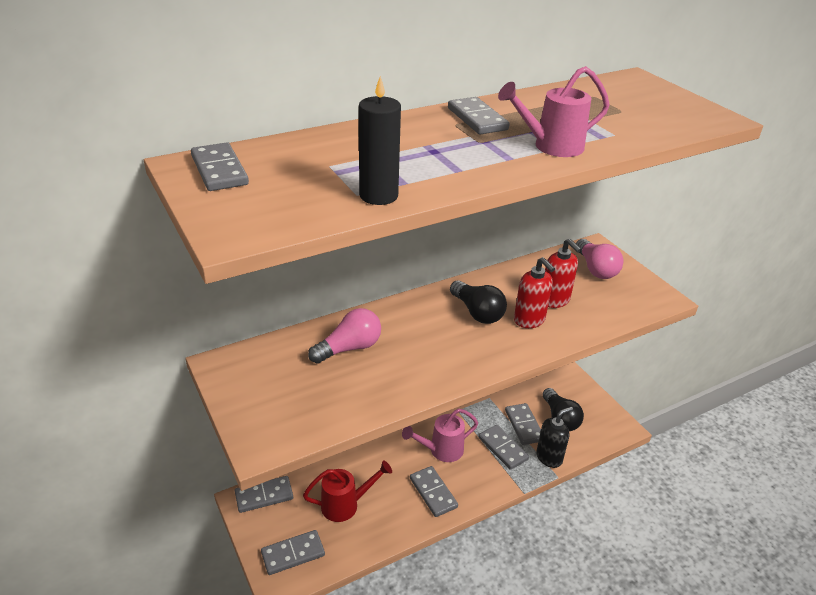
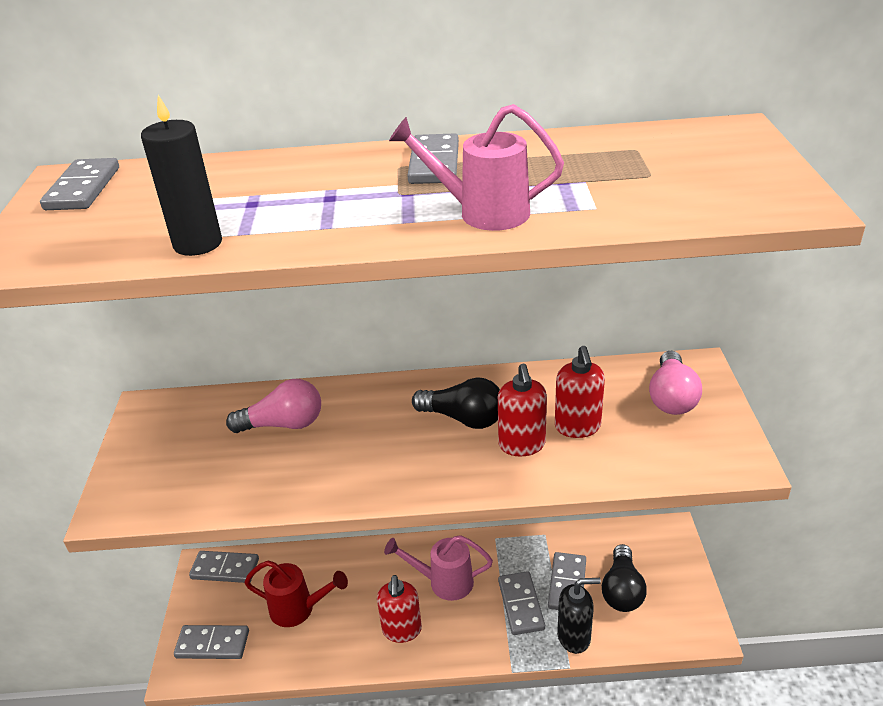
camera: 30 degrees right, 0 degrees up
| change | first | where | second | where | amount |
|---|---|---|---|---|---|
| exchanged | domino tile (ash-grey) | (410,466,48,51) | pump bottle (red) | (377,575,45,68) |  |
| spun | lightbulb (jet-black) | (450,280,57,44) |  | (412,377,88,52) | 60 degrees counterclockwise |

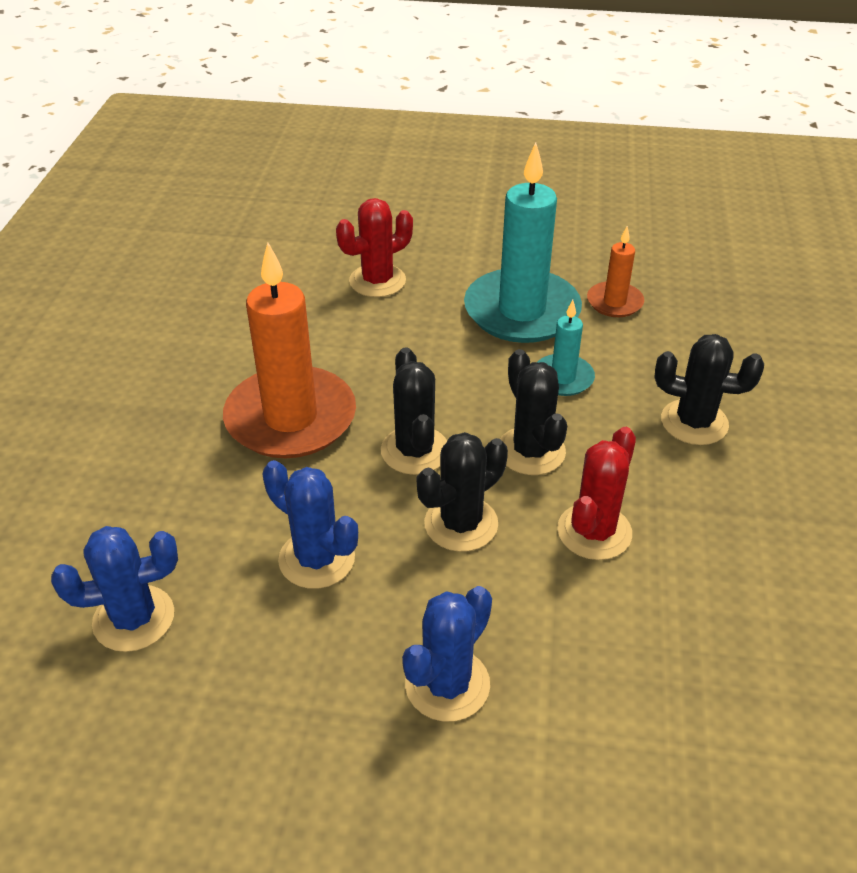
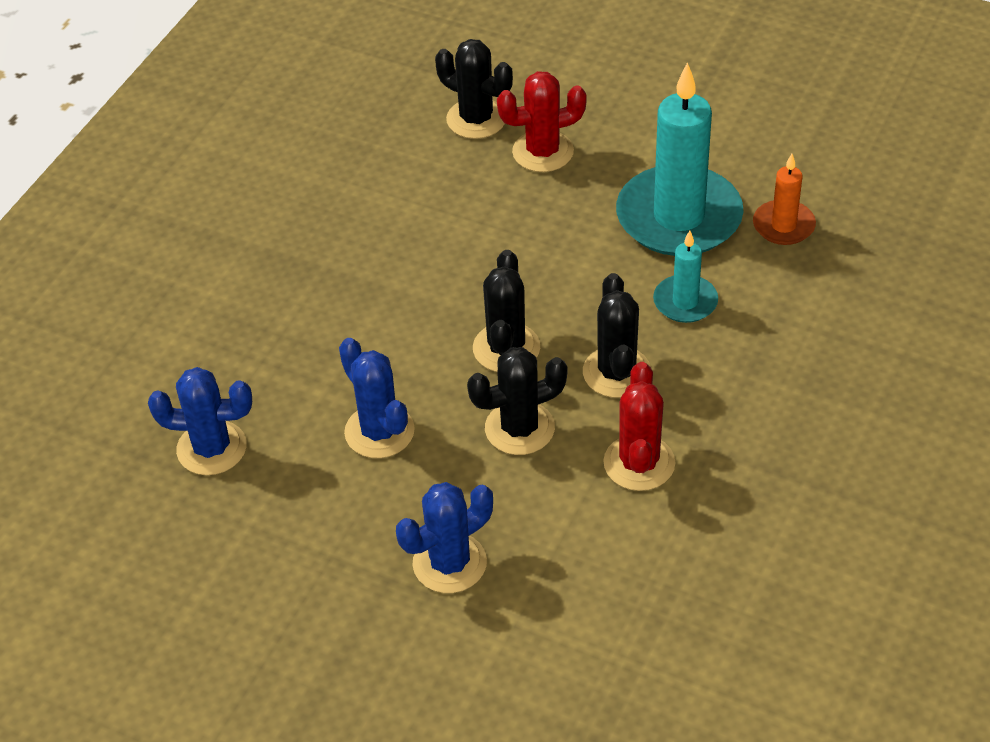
camera: 20 degrees right, 5 degrees up
| change | first | where | second | where | amount |
|---|---|---|---|---|---|
| missing | candle (orange-coloured) | (223,242,133,216) |  |  |  |
| spun | cactus (red) | (557,427,79,133) |  | (603,362,72,129) | 45 degrees counterclockwise |
| relocated | cactus (jet-black) | (654,334,110,111) |  | (435,39,78,100) |  |

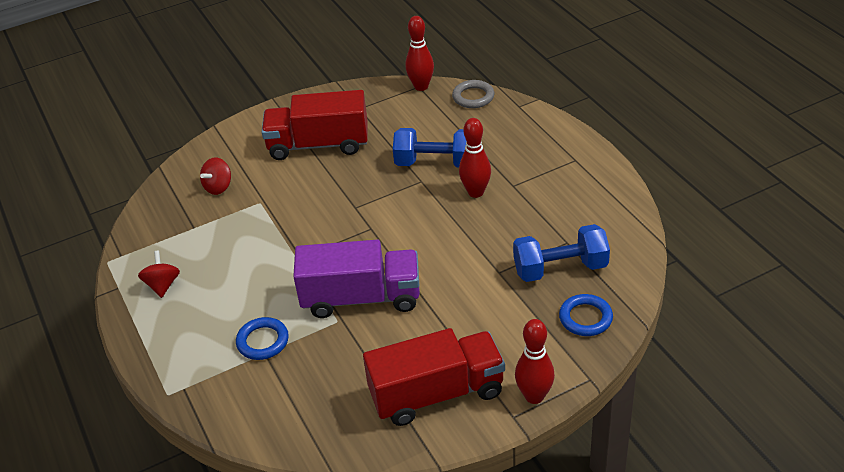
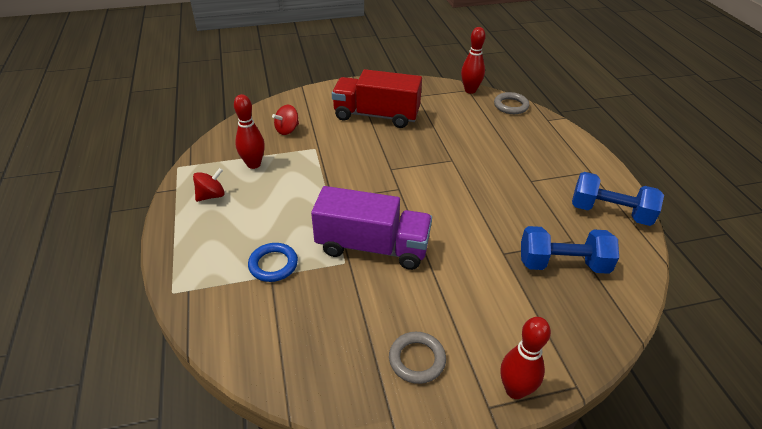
camera: 10 degrees right, 0 degrees up
| change | first | where | second | where | amount |
|---|---|---|---|---|---|
| spun | toy top (red) | (138,251,42,47) |  | (193,168,32,34) | 45 degrees clockwise |
| exchanged | lorry (red) | (363,328,142,98) | torus (ash-grey) | (389,332,57,52) |  |
| relocated | free weight (royal blue) | (393,128,74,40) |  | (572,172,92,54) |  |
| relocated | skittle (red) | (459,118,32,80) |  | (234,94,31,75) |  |
| missing | torus (royal blue) | (559,294,54,42) |  |  |  |

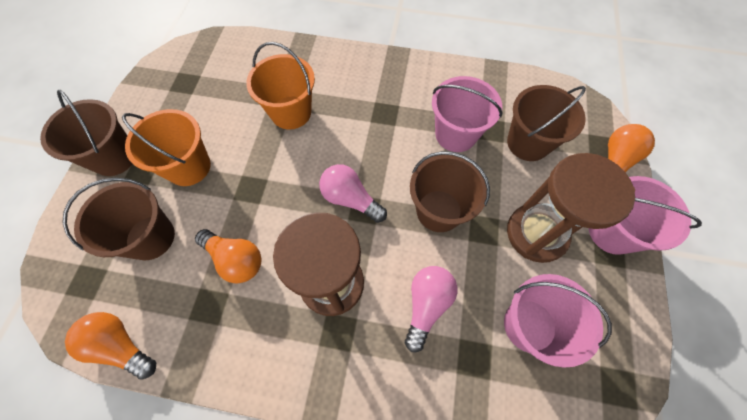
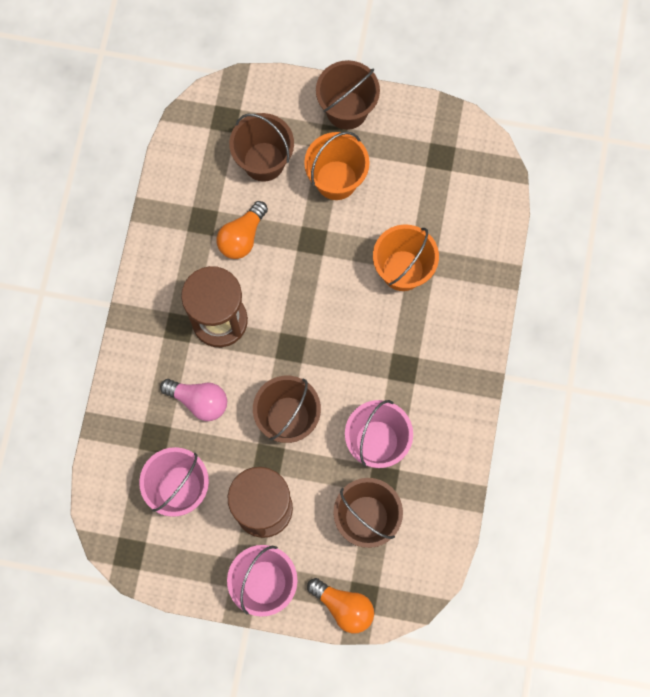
camera: 90 degrees right, 10 degrees up
| change | first | where | second | where | amount |
|---|---|---|---|---|---|
| missing | lightbulb (orange-coloured) | (65,312,91,68) |  |  |  |
| missing | lightbulb (pink) | (319,164,68,59) |  |  |  |

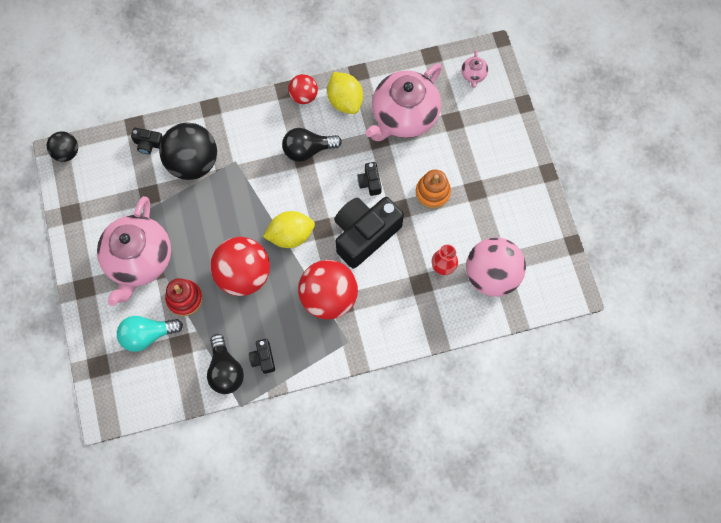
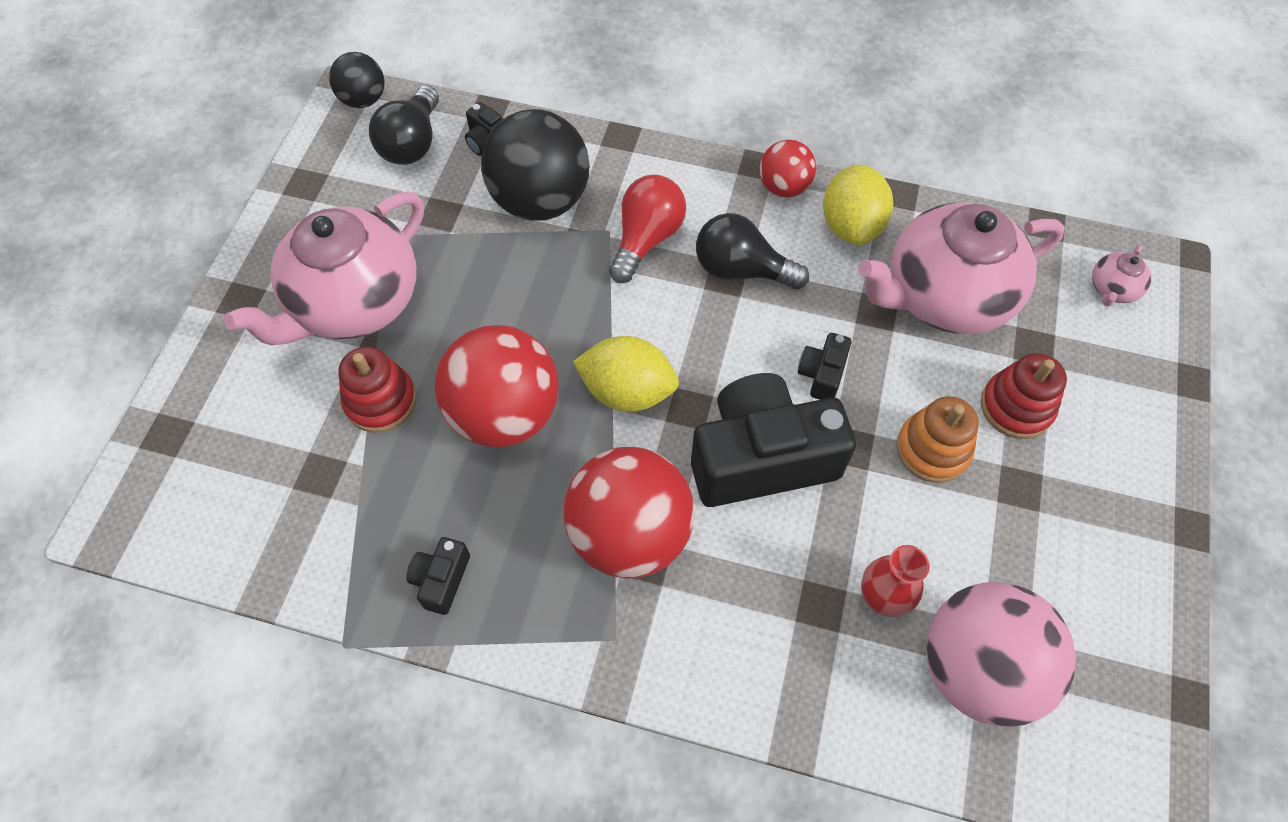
camera: 30 degrees right, 10 degrees down
| change | first | where | second | where | amount |
|---|---|---|---|---|---|
| missing | lightbulb (turquoise) | (117,316,66,36) |  |  |  |
| relocated | lightbulb (jet-black) | (207,334,37,60) |  | (369,85,70,80) |  |
| appeared |  |  | lightbulb (red) | (609,175,77,108) |  |
| appeared |  |  | ring stacker (red) | (981,353,86,86) |  |

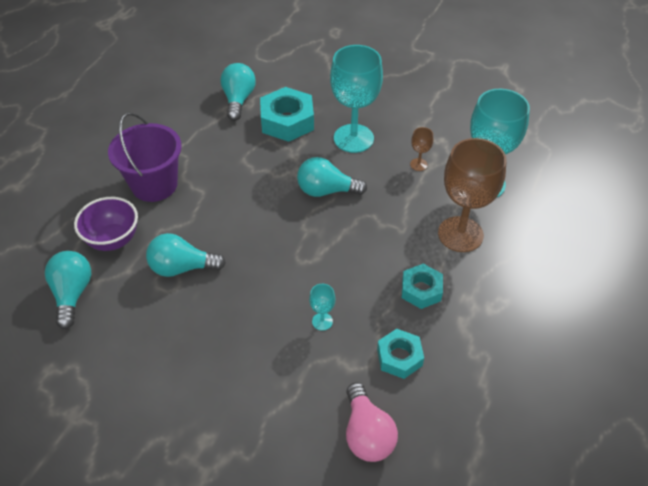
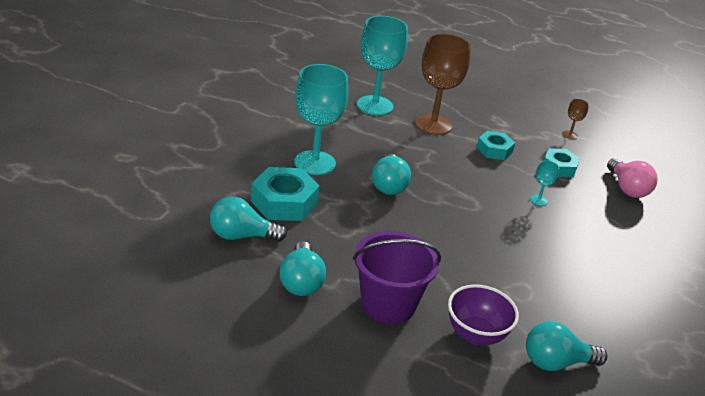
camera: 95 degrees left, 15 degrees down
| change | first | where | second | where | amount |
|---|---|---|---|---|---|
| relocated | lightbulb (turquoise) | (146,233,80,44) |  | (280,241,46,55) |  |
| spun | lightbulb (pink) | (346,382,52,80) |  | (607,158,50,40) | 90 degrees clockwise |
| relocated | goblet (russet) | (410,127,23,44) |  | (562,99,27,40) |  |

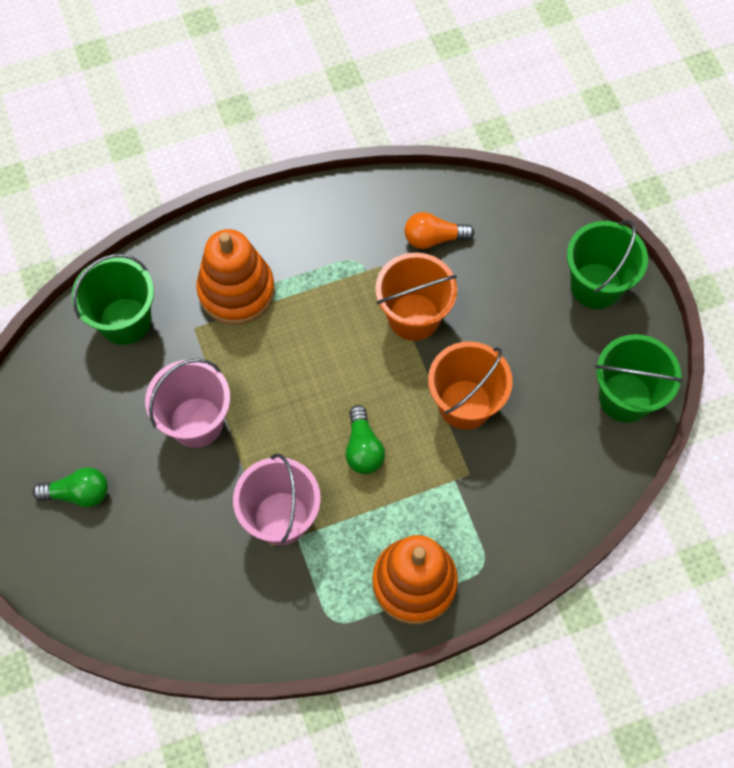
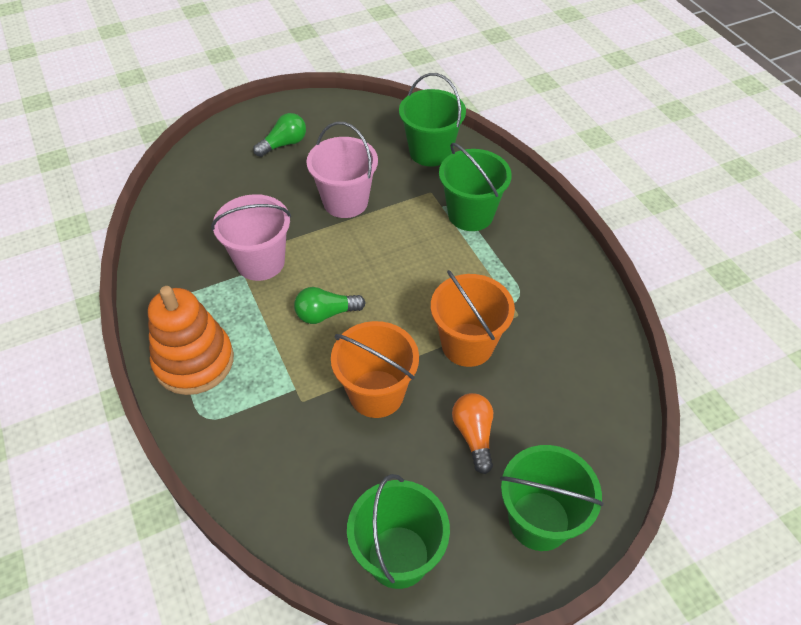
camera: 85 degrees right, 15 degrees down
| change | first | where | second | where | amount |
|---|---|---|---|---|---|
| spun | lightbulb (green) | (32,467,76,40) |  | (253,113,53,44) | 120 degrees counterclockwise |
| exchanged | ring stacker (orange-coloured) | (196,229,79,96) | bucket (green) | (439,143,73,88) |  |
| relocated | lightbulb (orange-coloured) | (404,212,71,37) |  | (452,393,41,81) |  |

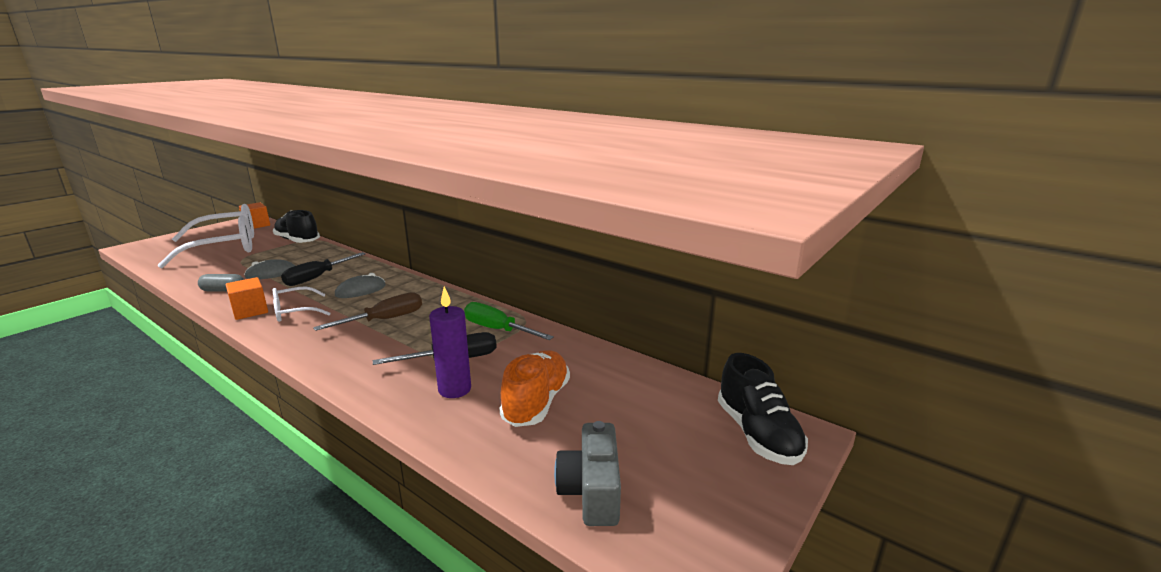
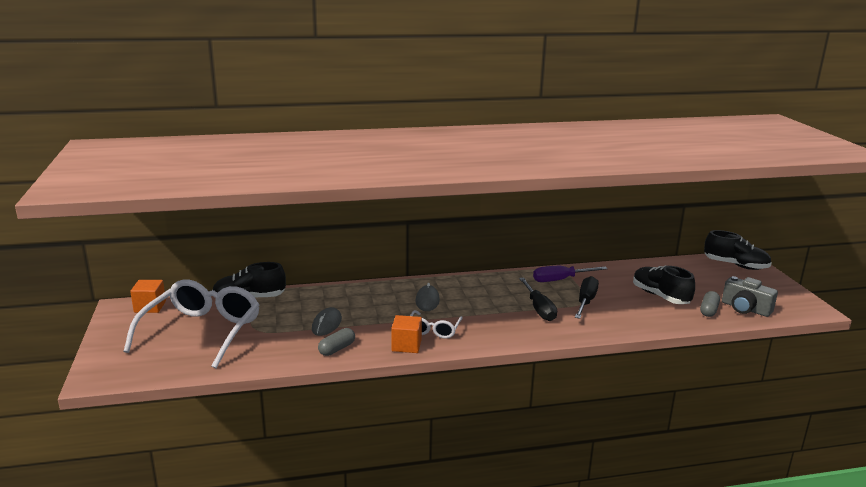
camera: 50 degrees left, 0 degrees up
| change | first | where | second | where | amount |
|---|---|---|---|---|---|
| relocated | hand screwdriver (jet-black) | (281,252,85,34) |  | (519,278,38,43) |  |
| missing | hand screwdriver (russet) | (313,292,109,39) |  |  |  |
| missing | candle (purple) | (429,287,42,111) |  |  |  |
| colour | hand screwdriver (green) | (464,302,90,38) | hand screwdriver (purple) | (533,266,74,16) |  |
| colour | sneaker (orange-coloured) | (500,350,70,77) | sneaker (jet-black) | (633,266,62,38) |  |
| appeared |  |  | pill shape (ash-grey) | (700,291,20,26) |  |

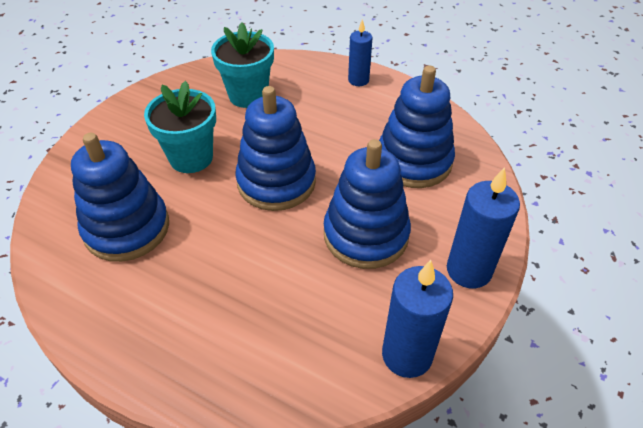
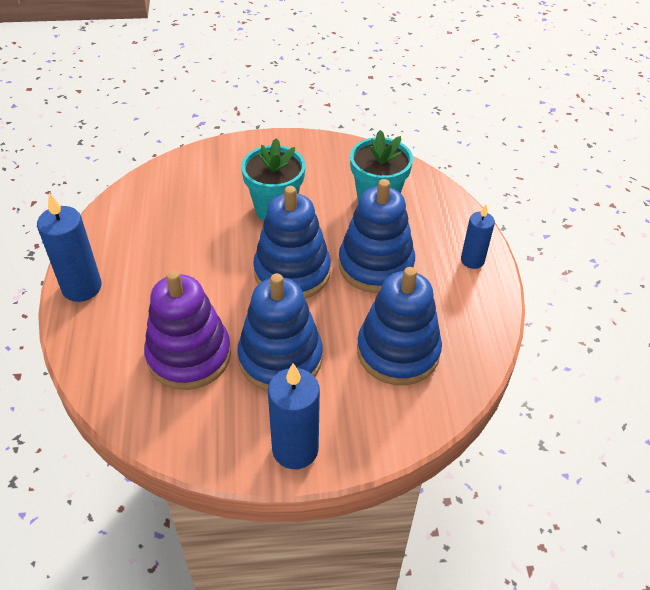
camera: 55 degrees right, 0 degrees up
| change | first | where | second | where | amount |
|---|---|---|---|---|---|
| relocated | ring stacker (royal blue) | (71,133,98,129) |  | (339,179,76,114) |  |
| relocated | candle (royal blue) | (382,260,71,118) |  | (37,193,65,109) |  |
| appeared |  |  | ring stacker (purple) | (144,270,87,120) |  |

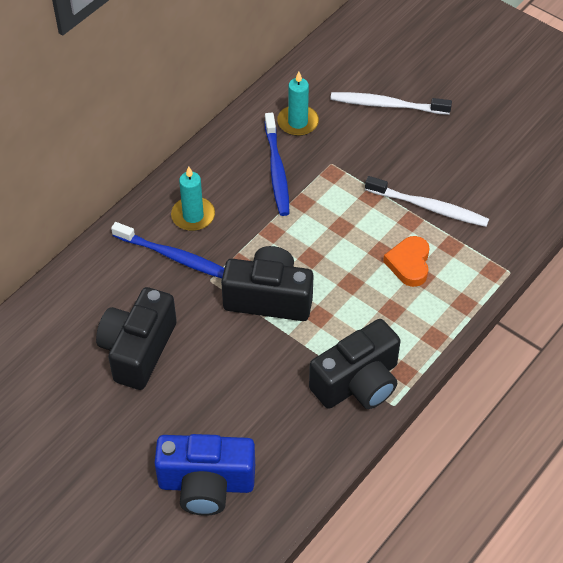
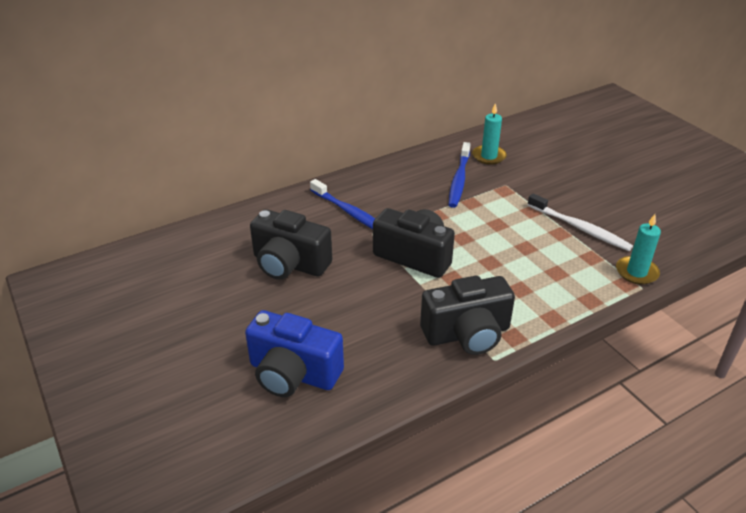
camera: 20 degrees right, 15 degrees down
| change | first | where | second | where | amount |
|---|---|---|---|---|---|
| spun | camera (jet-black) | (96,287,81,103) |  | (250,209,82,71) | 105 degrees counterclockwise |
| relocated | candle (turquoise) | (171,166,44,65) |  | (616,214,45,71) |  |
| missing | toothbrush (pure white) | (330,92,122,23) |  |  |  |
| missing | love heart (orange-coloured) | (383,236,47,51) |  |  |  |

